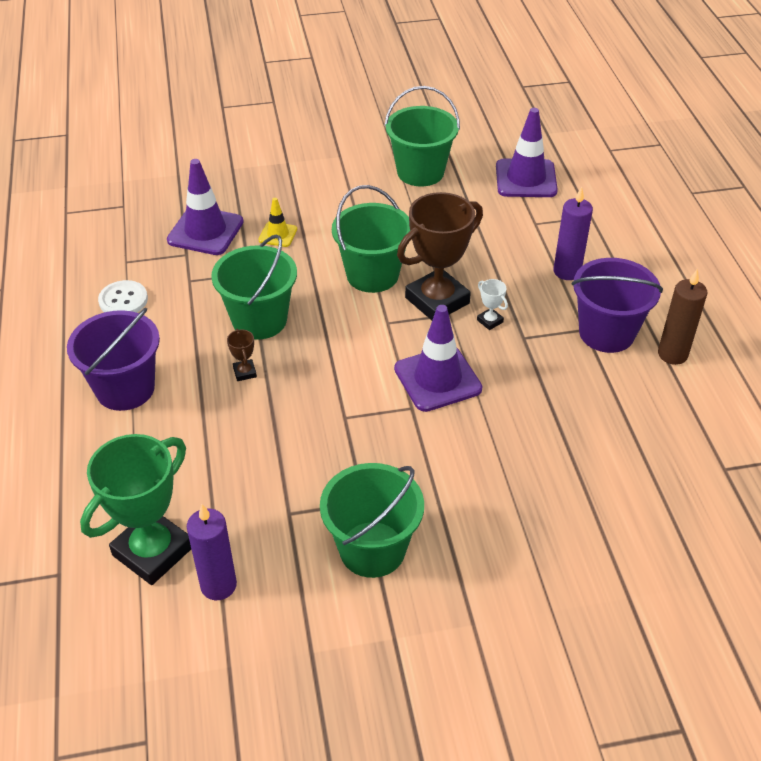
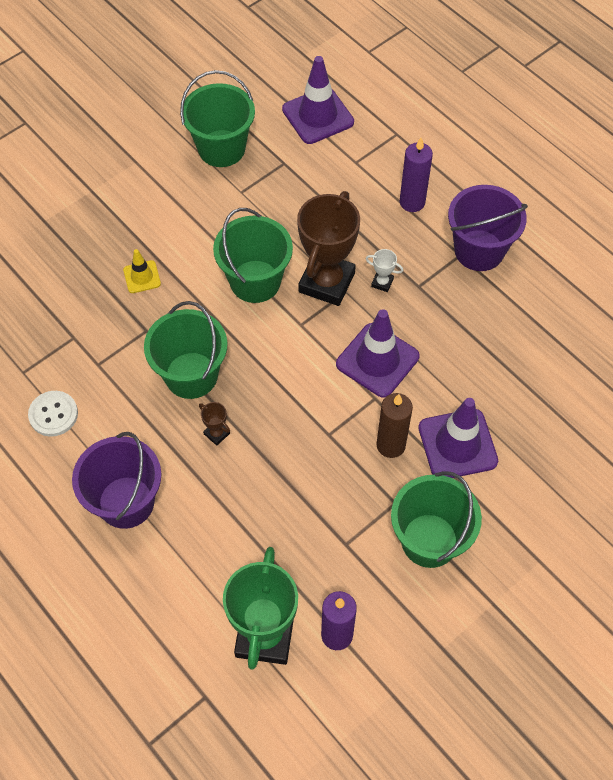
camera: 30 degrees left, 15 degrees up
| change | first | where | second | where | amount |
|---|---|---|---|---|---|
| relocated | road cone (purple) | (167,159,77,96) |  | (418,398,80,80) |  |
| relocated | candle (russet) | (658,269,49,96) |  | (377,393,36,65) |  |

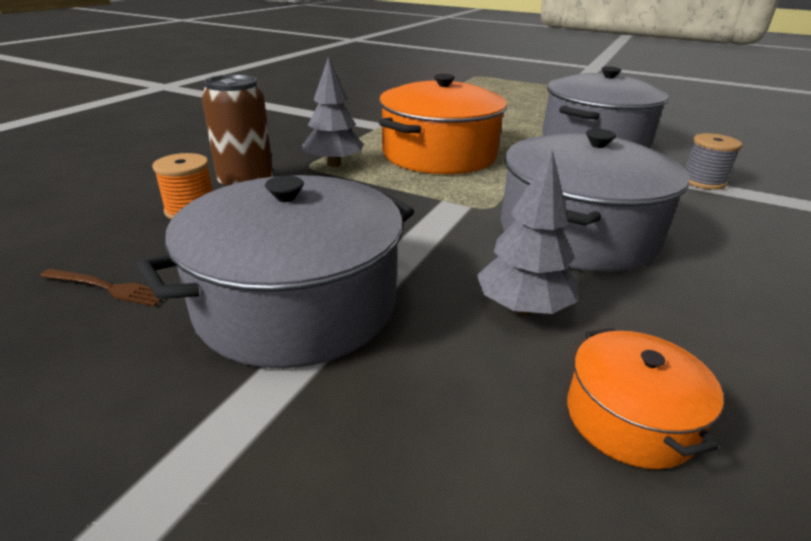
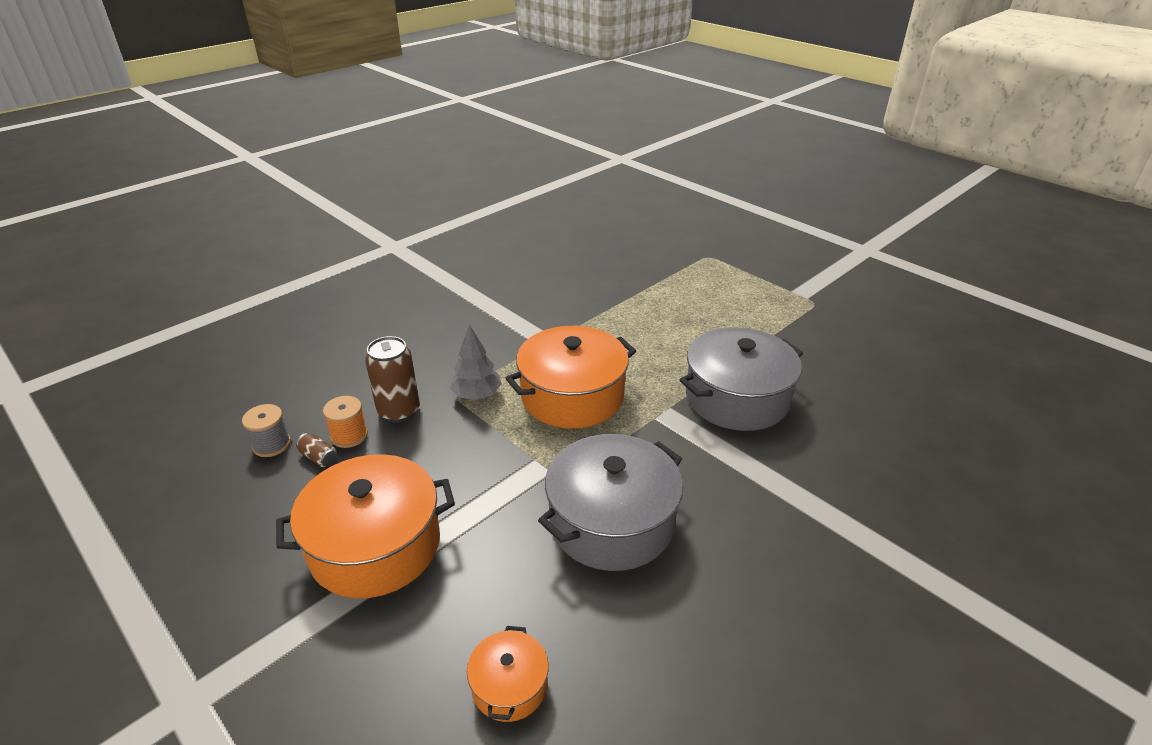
camera: 20 degrees right, 5 degrees up
| change | first | where | second | where | amount |
|---|---|---|---|---|---|
| missing | dinner fork (russet) | (40,269,122,38) |  |  |  |
| colour | pot (ash-grey) | (137,175,277,193) | pot (orange-coloured) | (276,454,179,144) |  |
| missing | tree (ash-grey) | (477,150,100,165) |  |  |  |
| relocated | reel of thread (ash-grey) | (685,133,57,57) |  | (242,404,49,53) |  |
| appeared |  |  | can (russet) | (296,433,41,34) |  |

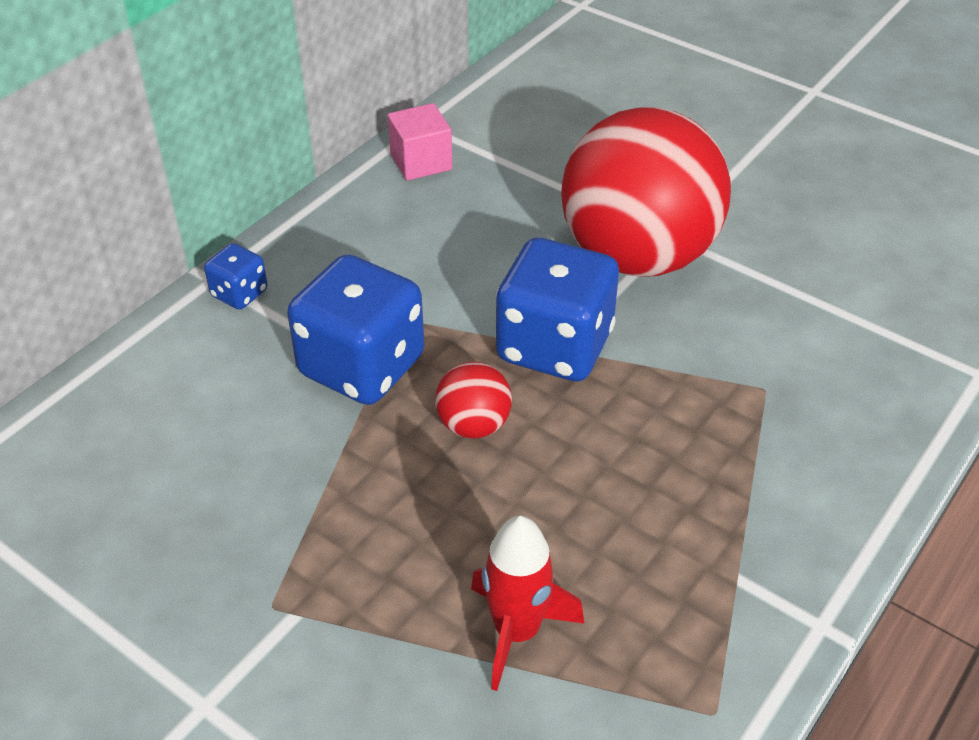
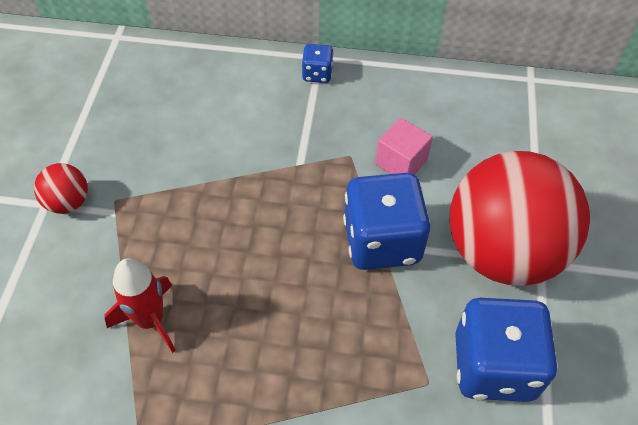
camera: 60 degrees right, 10 degrees up
| change | first | where | second | where | amount |
|---|---|---|---|---|---|
| relocated | die (royal blue) | (287,254,138,151) |  | (455,298,103,104) |  |
| relocated | solid cube (pink) | (388,103,64,78) |  | (375,118,58,56) |  |
| relocated | play ball (red) | (435,362,77,76) |  | (34,163,54,51) |  |

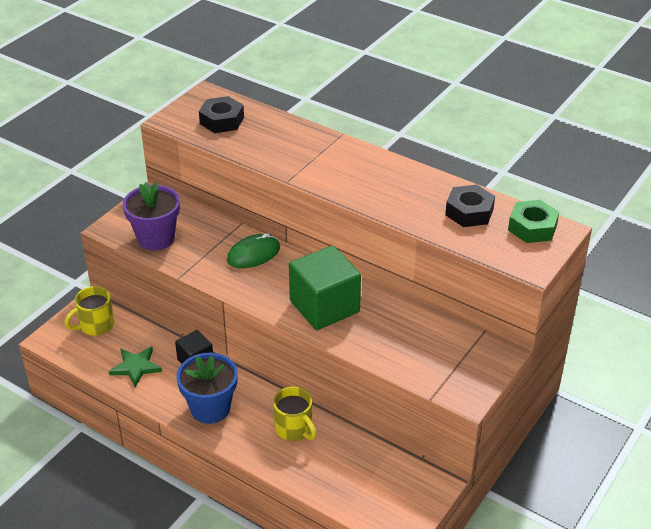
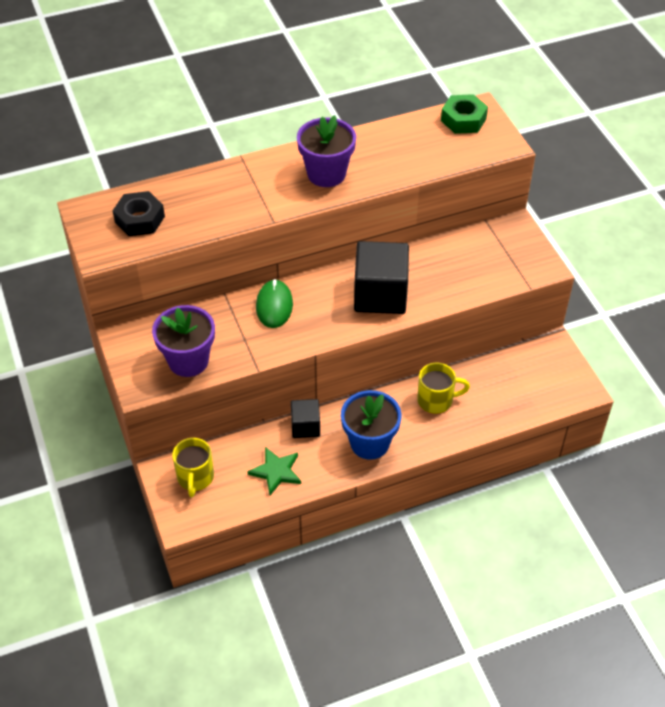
camera: 55 degrees left, 10 degrees up
| change | first | where | second | where | amount |
|---|---|---|---|---|---|
| colour | solid cube (green) | (289,245,72,85) | solid cube (jet-black) | (354,241,55,73) |  |
| missing | hexagon nut (jet-black) | (445,185,50,42) |  |  |  |
| appeared |  |  | flower pot (purple) | (297,115,59,72) |  |

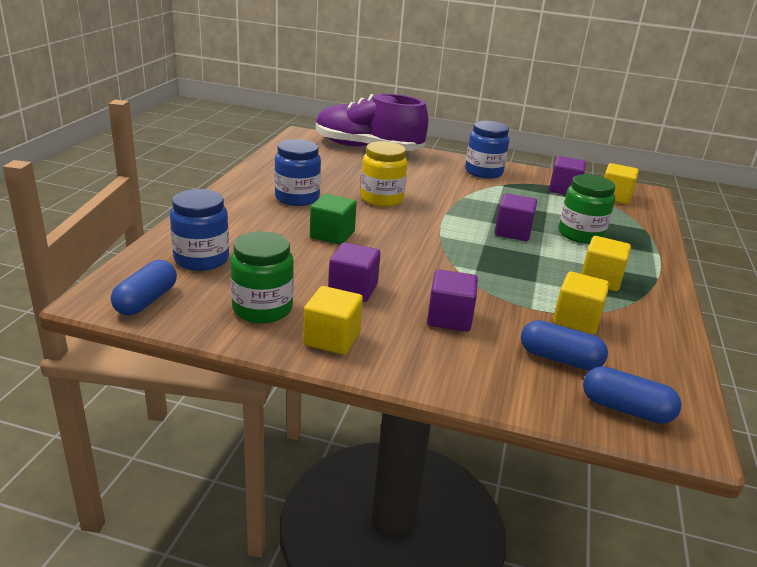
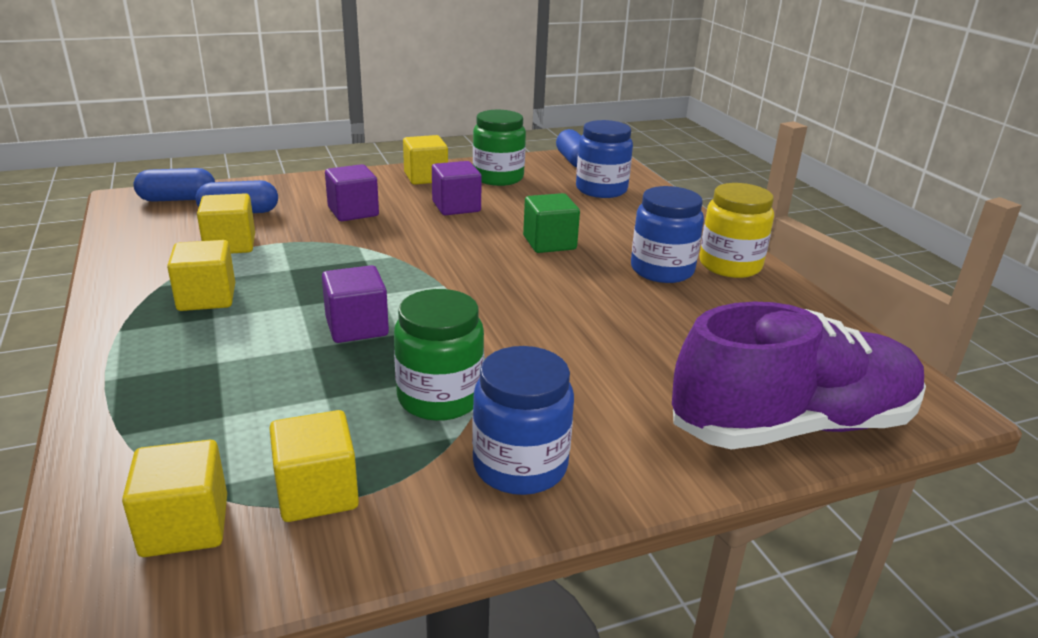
camera: 145 degrees right, 0 degrees up
| change | first | where | second | where | amount |
|---|---|---|---|---|---|
| relocated | jam jar (yellow) | (361,141,47,66) |  | (700,183,74,95) |  |
| colour | solid cube (purple) | (549,156,37,39) | solid cube (yellow) | (269,410,90,112) |  |
| relocated | jam jar (green) | (559,174,57,70) |  | (394,289,90,132) |  |

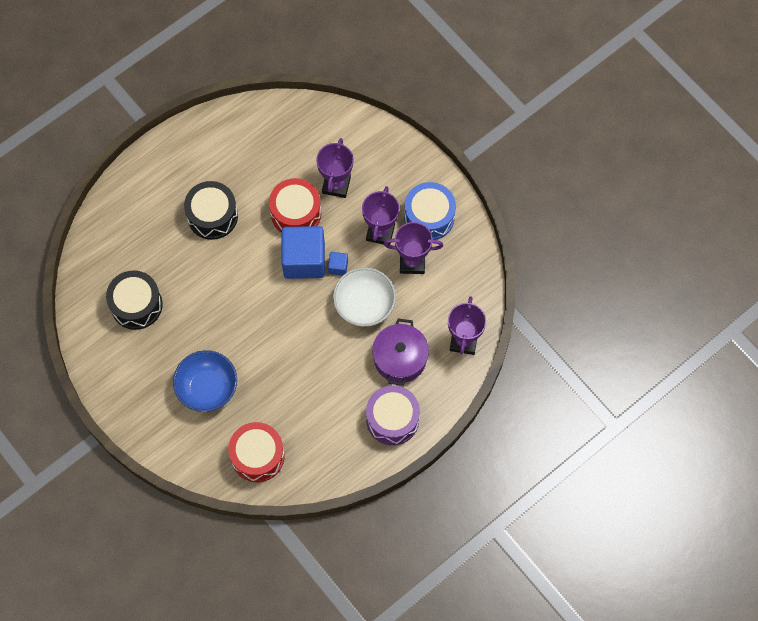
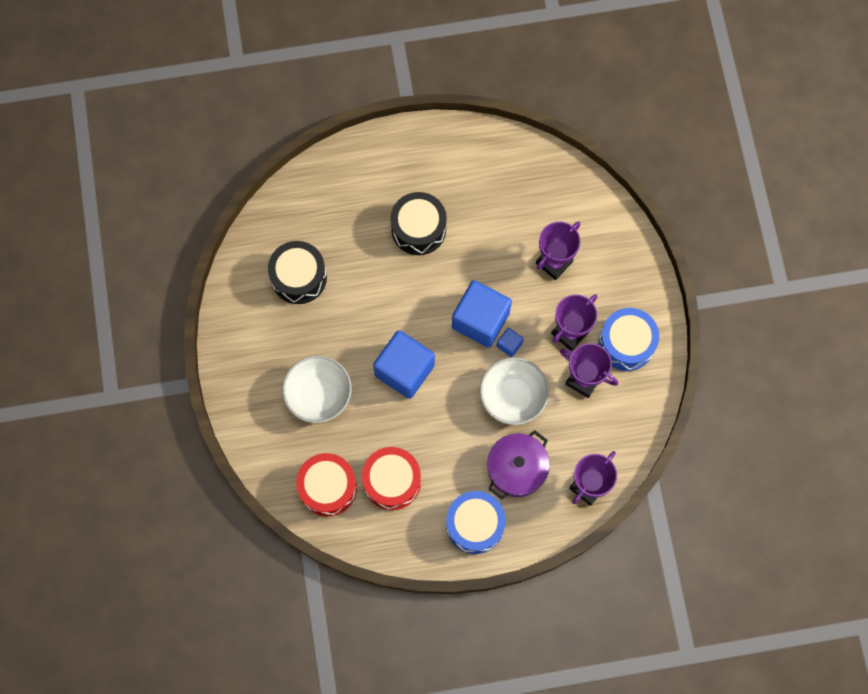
camera: 30 degrees right, 5 degrees up
| change | first | where | second | where | amount |
|---|---|---|---|---|---|
| colour | deep dish (royal blue) | (173,350,64,62) | deep dish (pure white) | (282,355,70,68) |  |
| relocated | snare drum (red) | (269,178,52,55) |  | (362,447,59,63) |  |
| colour | snare drum (purple) | (366,385,54,60) | snare drum (royal blue) | (446,491,60,63) |  |
| appeared |  |  | solid cube (royal blue) | (373,330,62,69) |  |

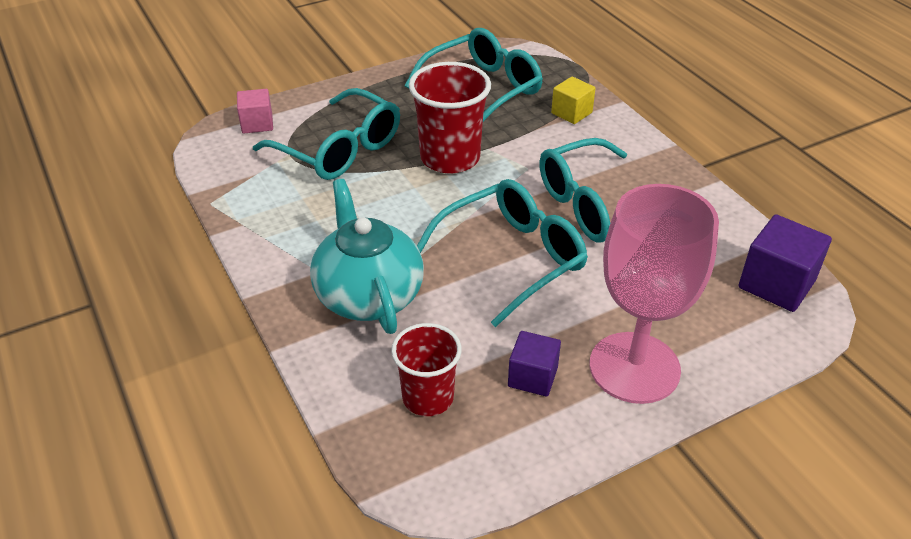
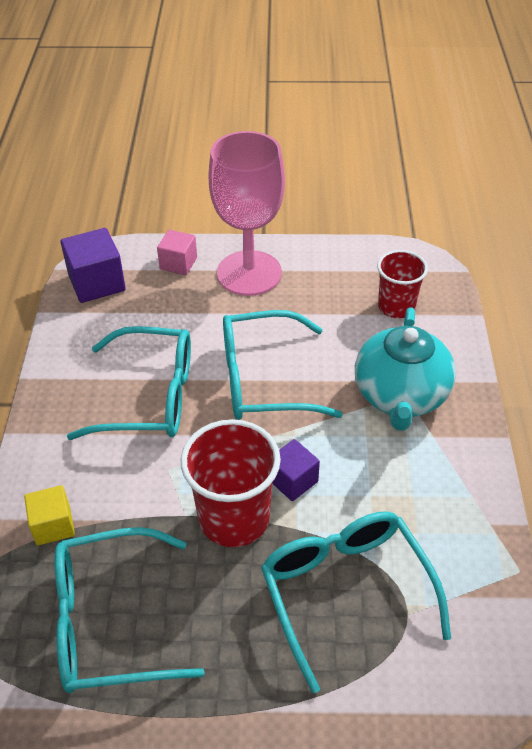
camera: 150 degrees left, 5 degrees up
| change | first | where | second | where | amount |
|---|---|---|---|---|---|
| relocated | solid cube (pink) | (237,89,36,44) |  | (157,230,40,45) |  |
| relocated | solid cube (purple) | (508,331,53,66) |  | (272,439,48,62) |  |

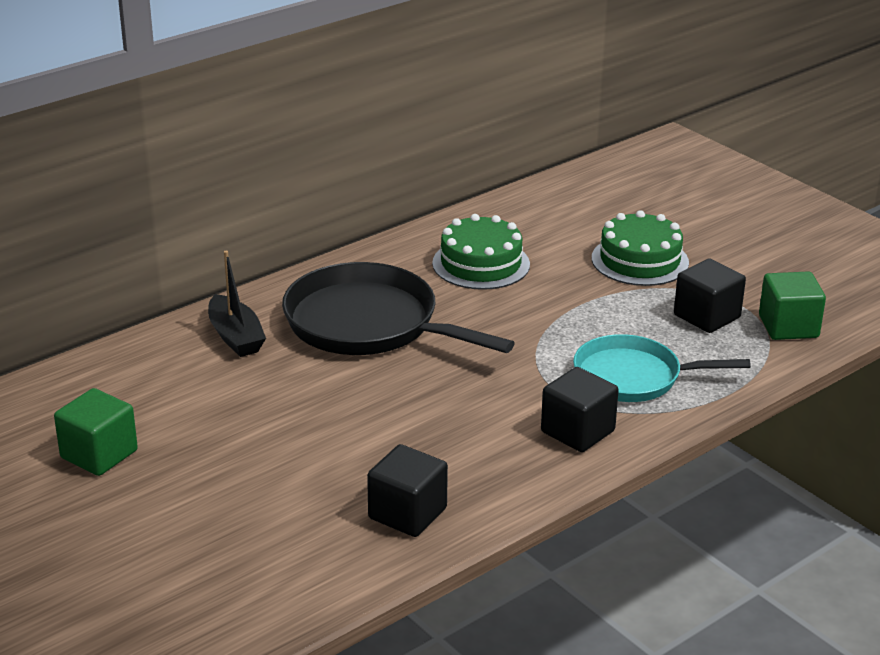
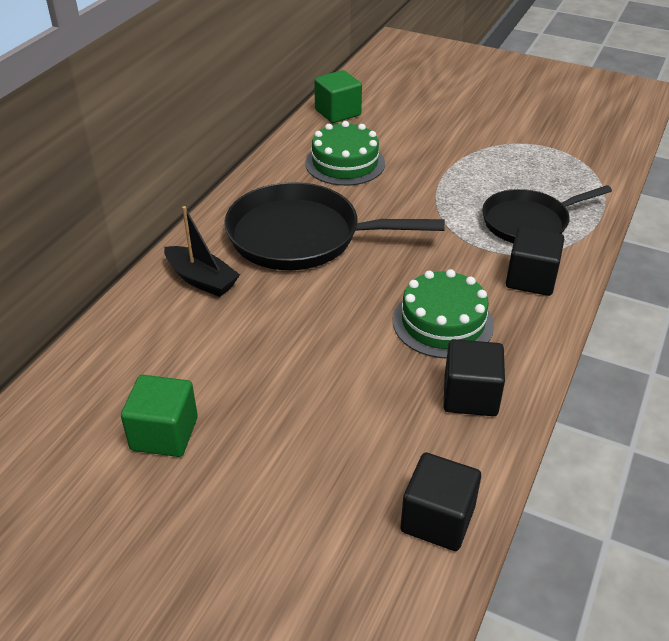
camera: 25 degrees left, 10 degrees up
| change | first | where | second | where | amount |
|---|---|---|---|---|---|
| colour | skillet (turquoise) | (573,334,178,68) | skillet (jet-black) | (482,185,130,58) |  |
| relocated | gateau (green) | (592,210,97,76) |  | (393,269,101,89) |  |
| relocated | solid cube (jet-black) | (674,258,72,75) |  | (400,452,81,99) |  |
| relocated | solid cube (green) | (759,271,67,69) |  | (314,70,48,53) |  |

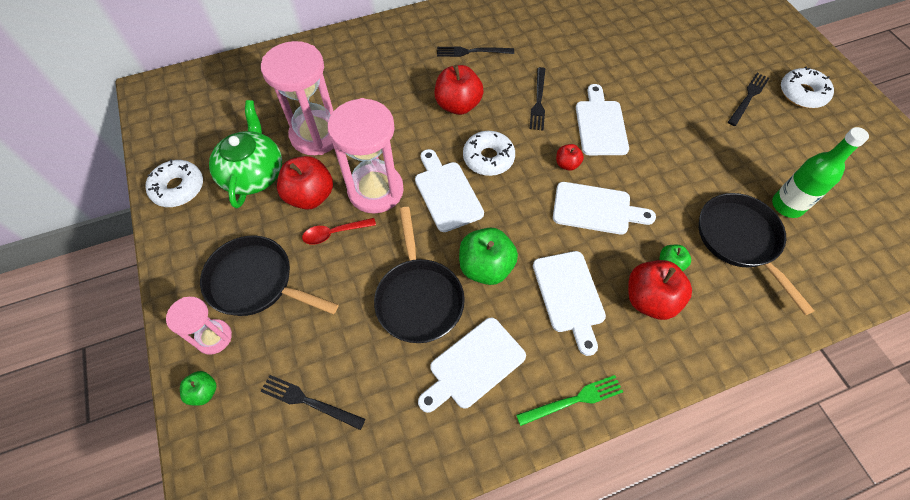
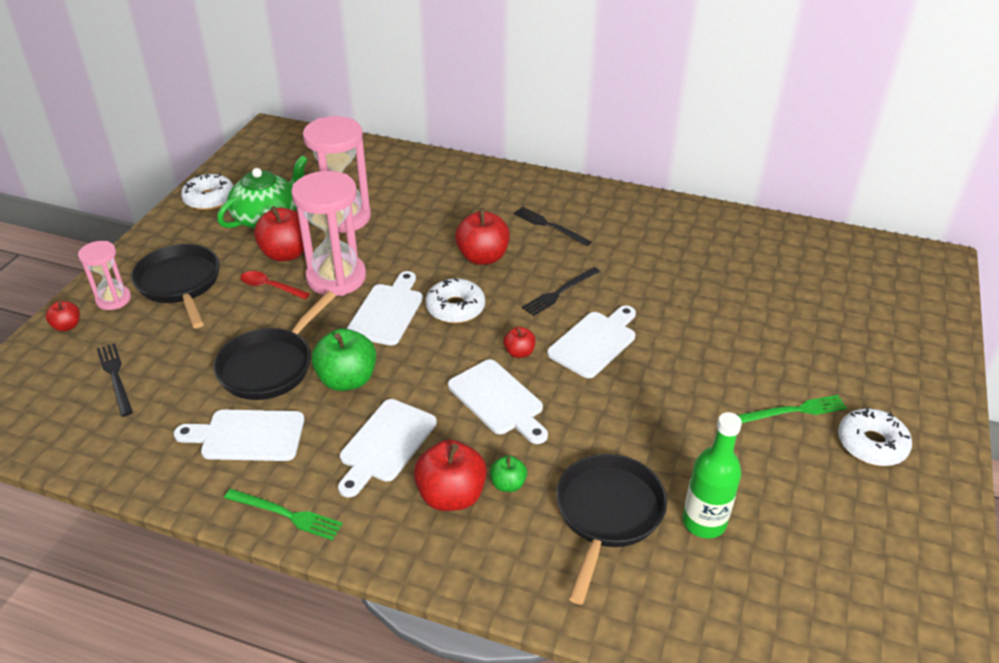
camera: 40 degrees right, 20 degrees down
| change | first | where | second | where | amount |
|---|---|---|---|---|---|
| colour | apple (green) | (180,371,37,35) | apple (red) | (46,301,34,30) |  |
| colour | dinner fork (jet-black) | (728,73,41,53) | dinner fork (green) | (738,395,109,28) |  |

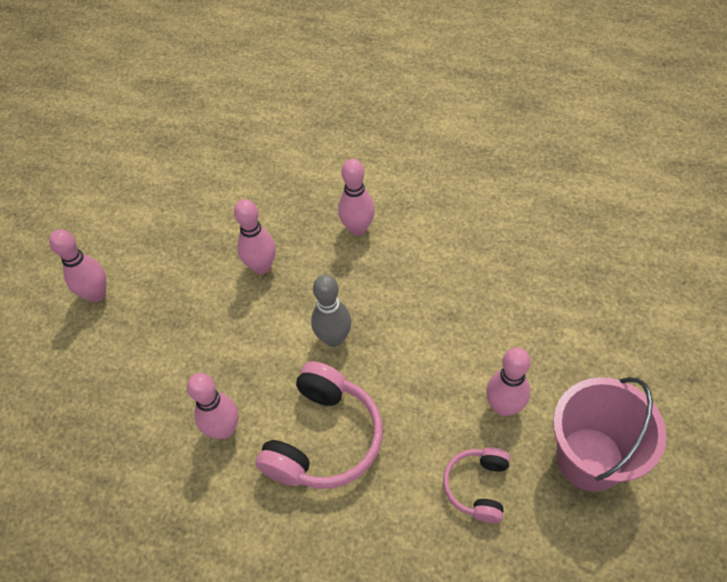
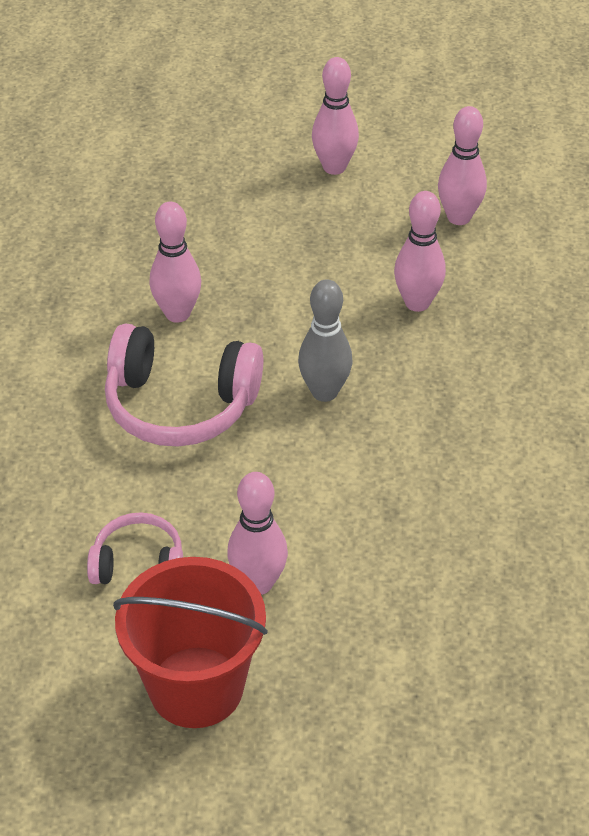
camera: 75 degrees right, 10 degrees down
| change | first | where | second | where | amount |
|---|---|---|---|---|---|
| relocated | skittle (pink) | (338,159,37,77) |  | (438,106,49,119) |  |
| colour | bucket (pink) | (553,377,114,115) | bucket (red) | (113,557,155,171) |  |

